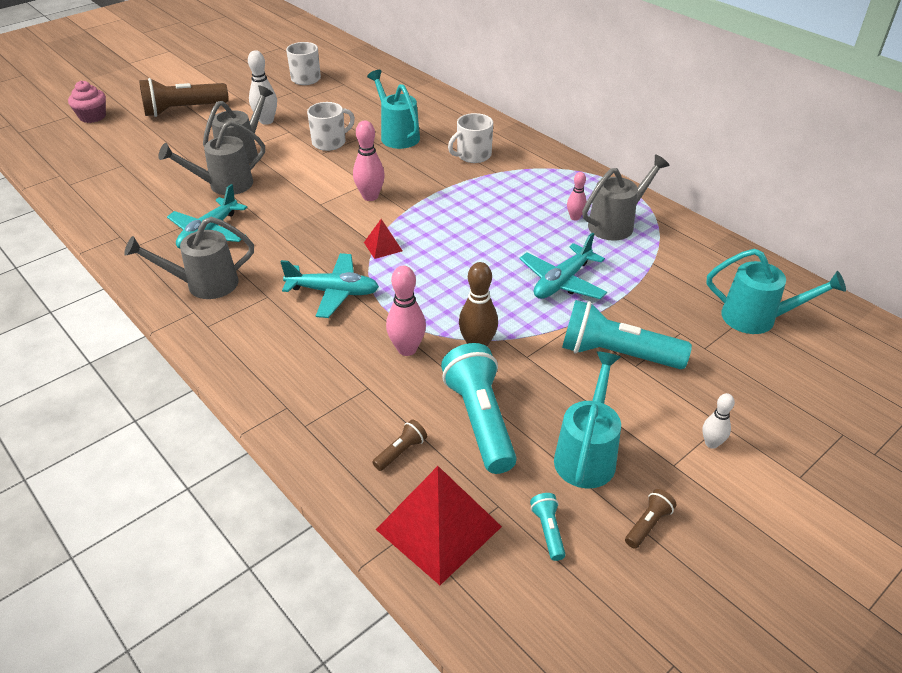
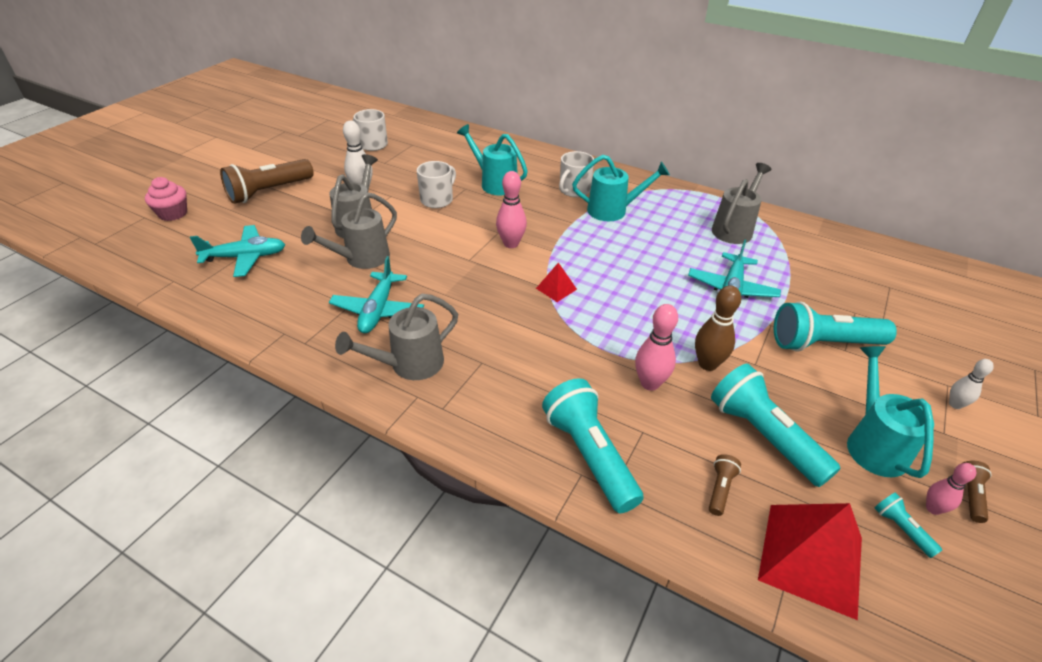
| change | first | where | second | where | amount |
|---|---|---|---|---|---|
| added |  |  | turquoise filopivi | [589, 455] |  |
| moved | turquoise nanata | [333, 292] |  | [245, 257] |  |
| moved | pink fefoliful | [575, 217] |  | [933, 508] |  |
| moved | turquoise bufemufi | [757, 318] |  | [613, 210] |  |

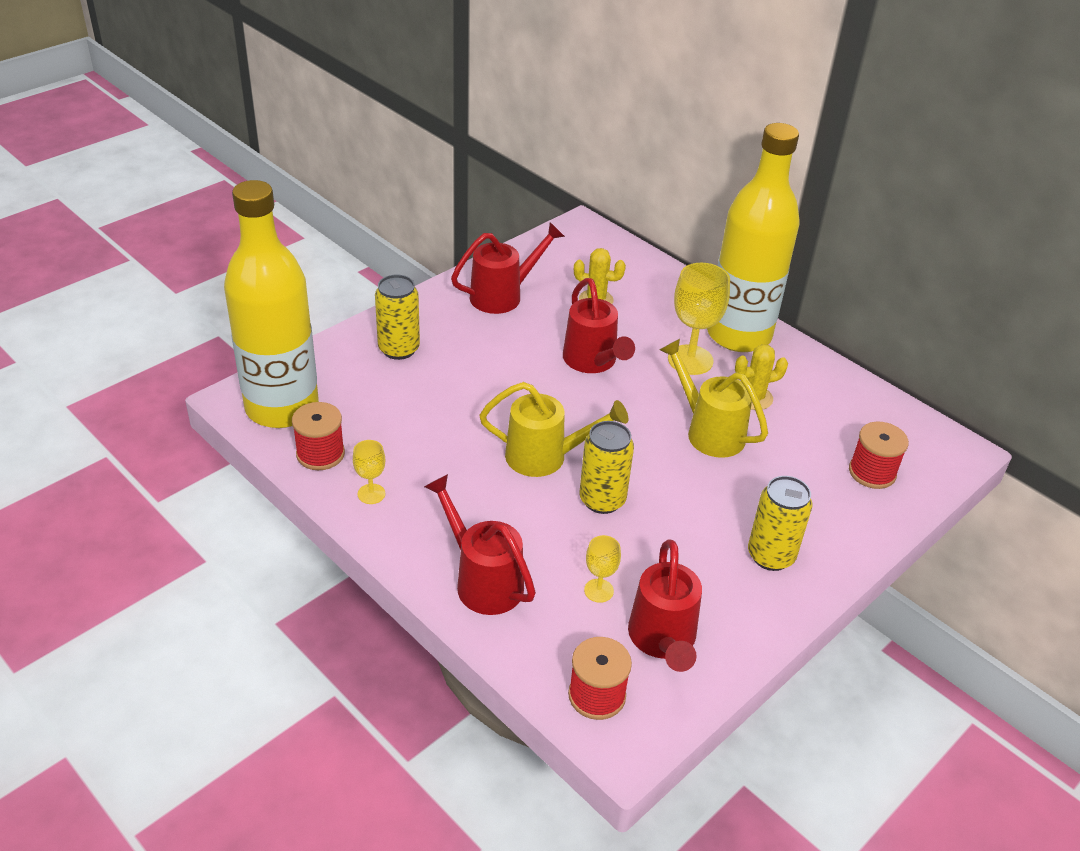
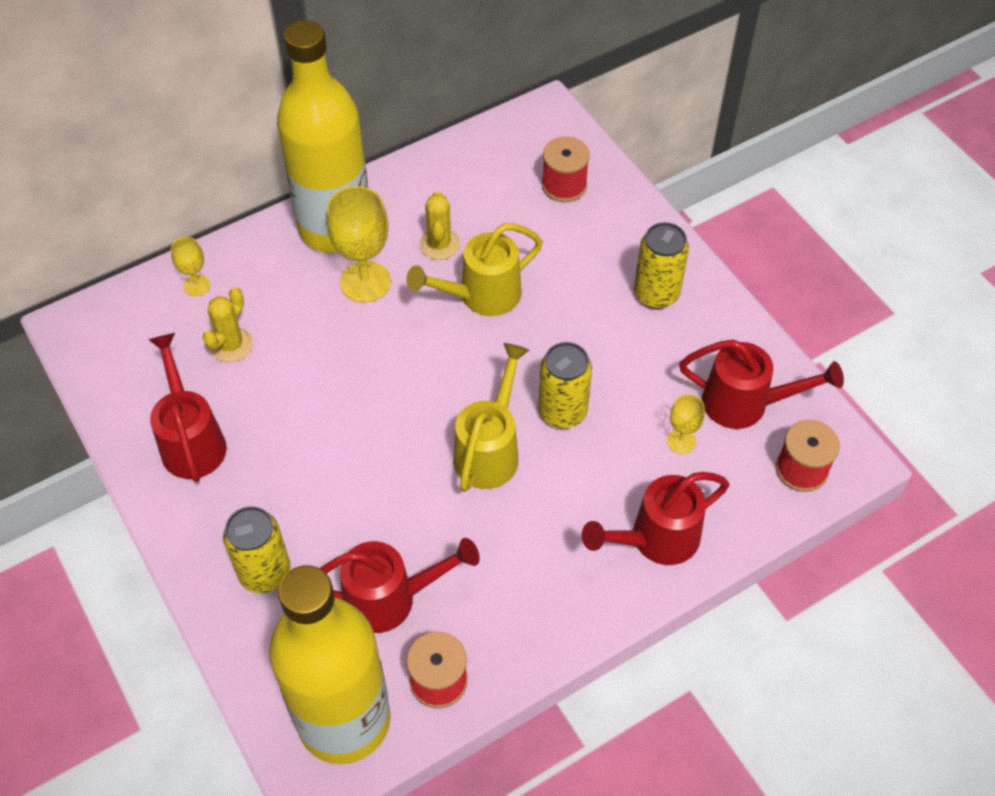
| change | first | where | second | where | amount |
|---|---|---|---|---|---|
| moved | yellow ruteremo | [371, 494] |  | [197, 285] |  |
| moved | red bufemufi | [592, 361] |  | [390, 598] |  |

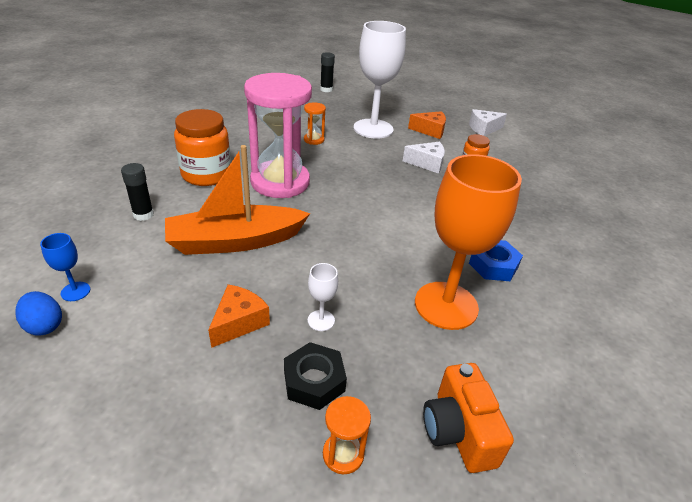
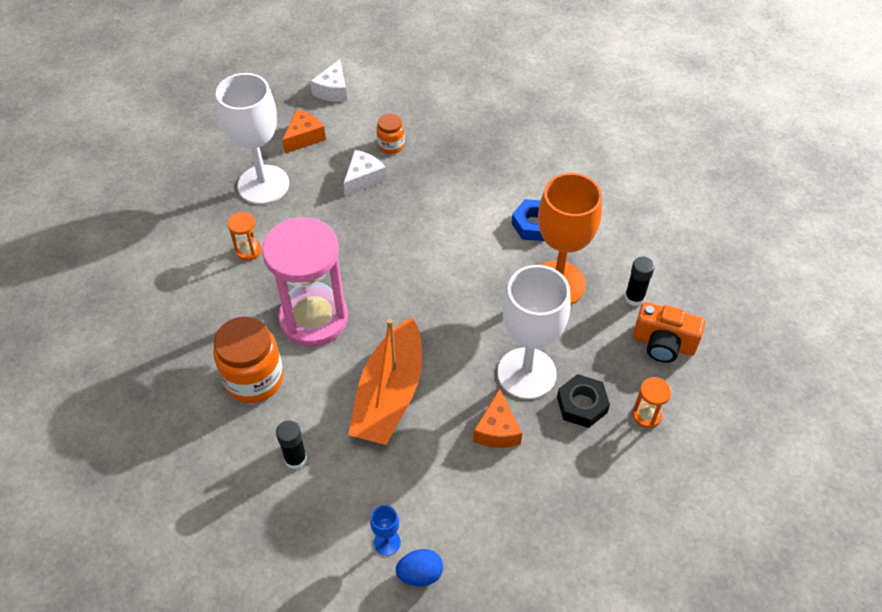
| change | first | where | second | where | amount |
|---|---|---|---|---|---|
| moved | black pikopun | [326, 89] |  | [634, 298] |  |
| turned | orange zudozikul | [239, 322] |  | [497, 430] | 150 degrees counterclockwise |
| resized | white ruteremo | [321, 320] |  | [526, 373] | x2.46 |

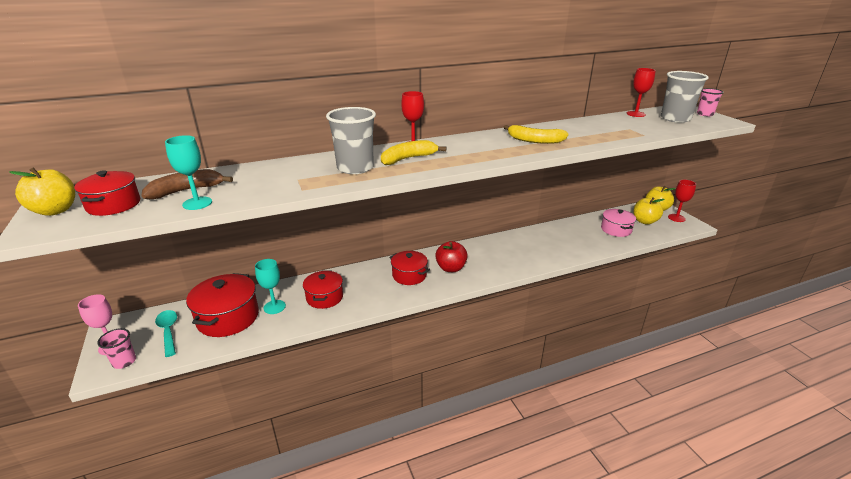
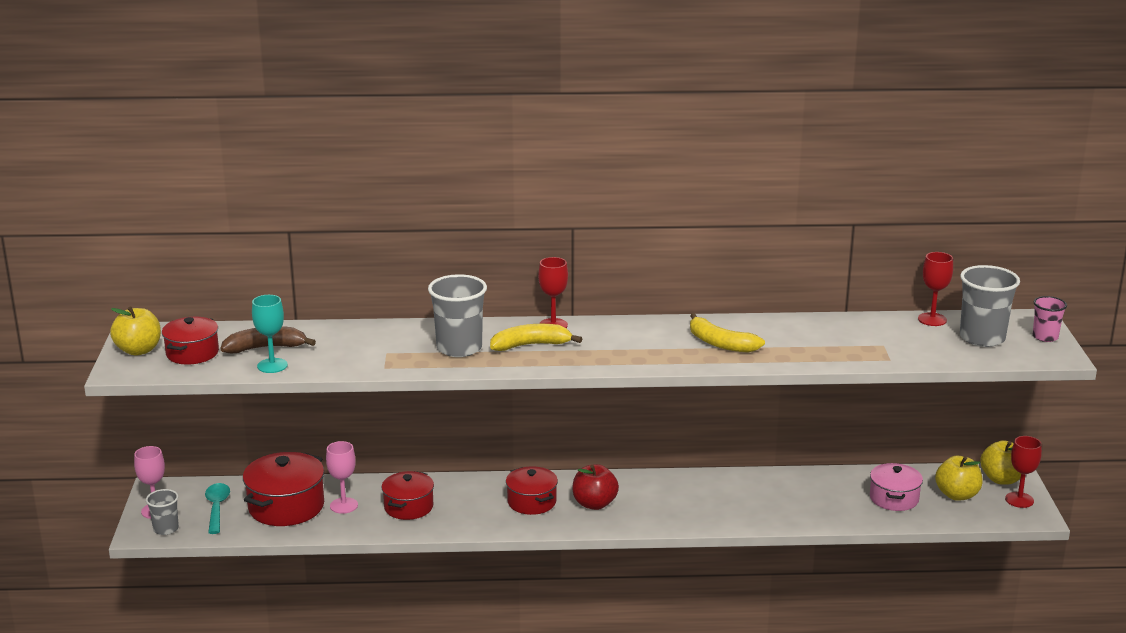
| change | first | where | second | where | amount |
|---|---|---|---|---|---|
| recoloured | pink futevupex | [124, 361] | grey futevupex | [166, 529] |  |
| recoloured | turquoise ruteremo | [274, 307] | pink ruteremo | [344, 505] |  |

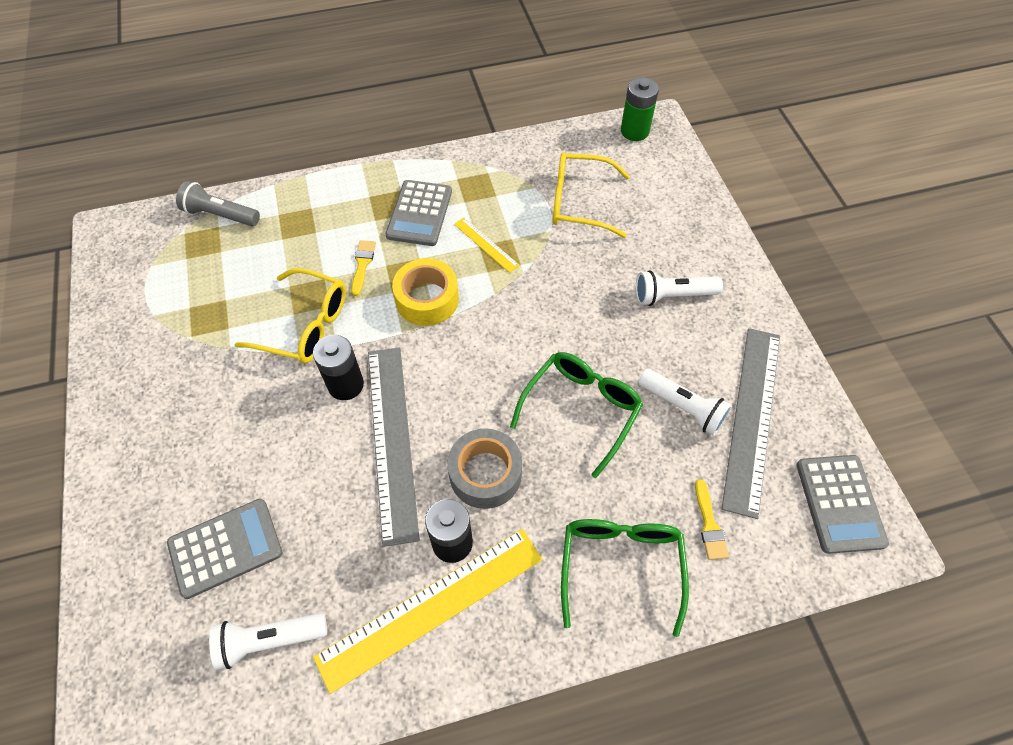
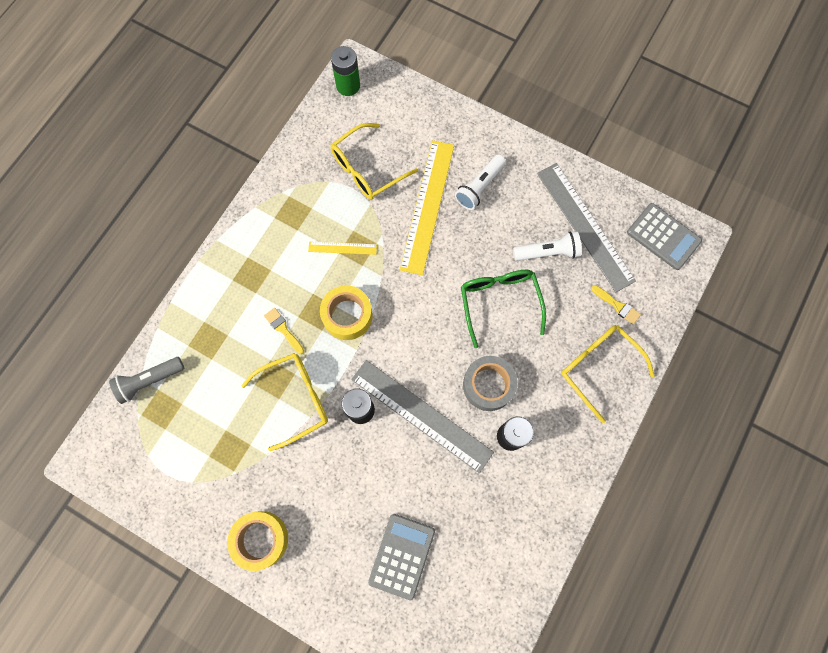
| change | first | where | second | where | amount |
|---|---|---|---|---|---|
| removed | white filopivi | [269, 640] |  |  |  |
| removed | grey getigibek | [419, 213] |  |  |  |
| added |  |  | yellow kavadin | [260, 539] |  |
| moved | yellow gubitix | [431, 607] |  | [427, 206] |  |
| recoloured | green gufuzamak | [620, 566] | yellow gufuzamak | [598, 367] |  |

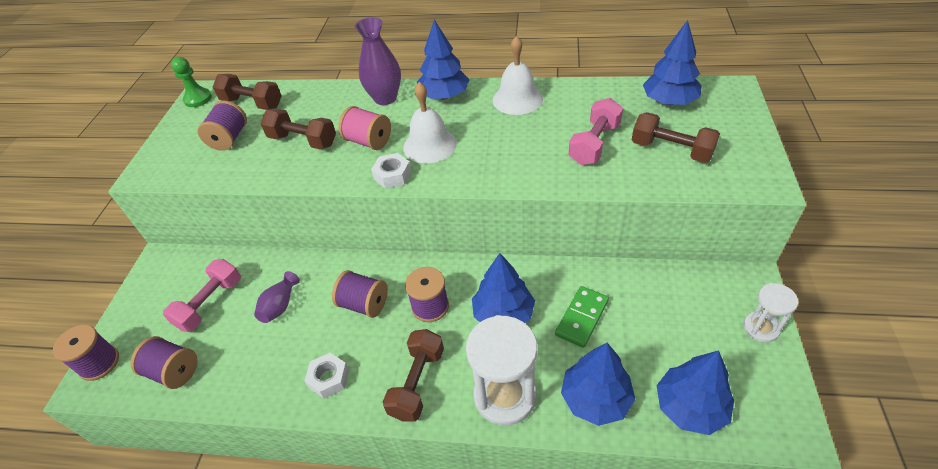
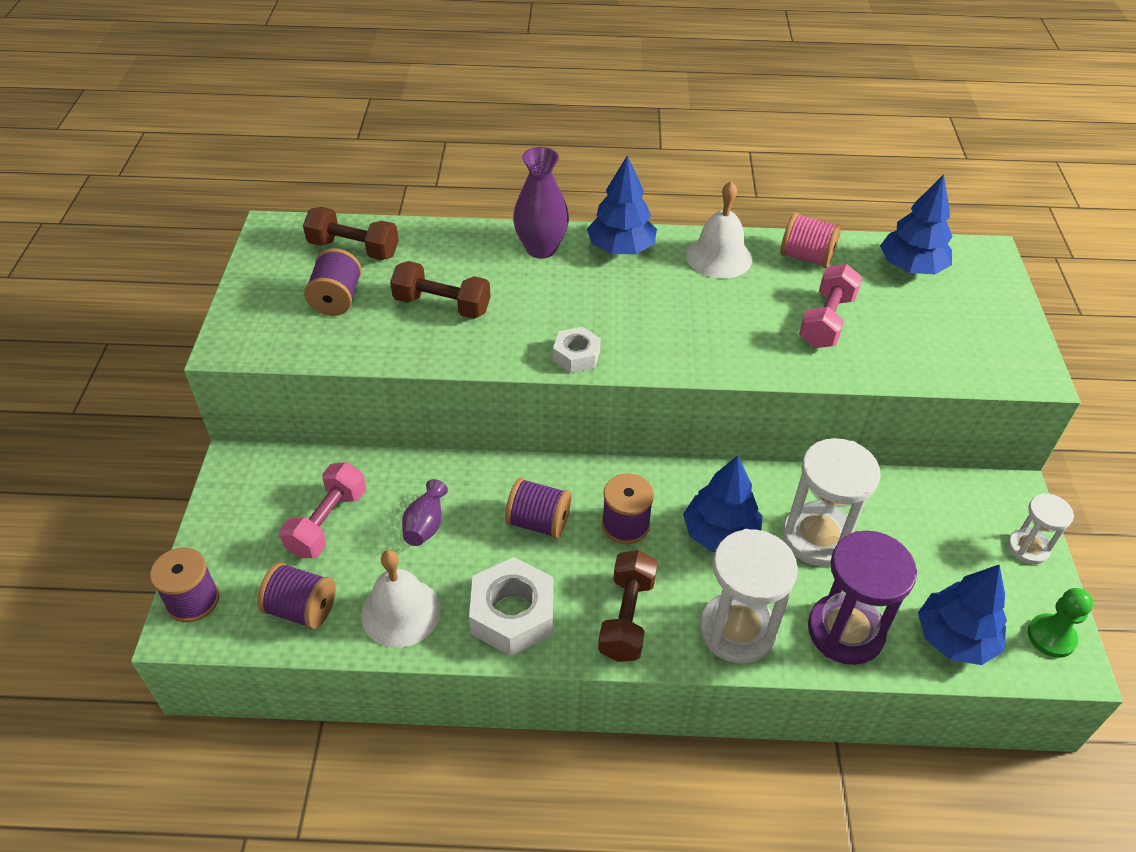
| change | first | where | second | where | amount |
|---|---|---|---|---|---|
| removed | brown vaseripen | [671, 150] |  |  |  |
| moved | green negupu | [198, 99] |  | [1051, 637] |  |
| moved | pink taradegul | [368, 141] |  | [806, 257] |  |
| moved | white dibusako | [429, 145] |  | [401, 612] |  |
| replaced | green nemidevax | [581, 318] | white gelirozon | [817, 537] |  |
| replaced | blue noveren | [595, 399] | purple gelirozon | [845, 631] |  |
| resized | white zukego | [329, 379] |  | [512, 614] | x1.73 |

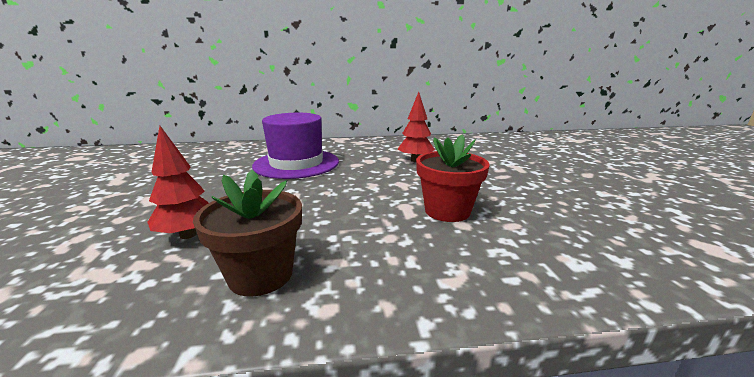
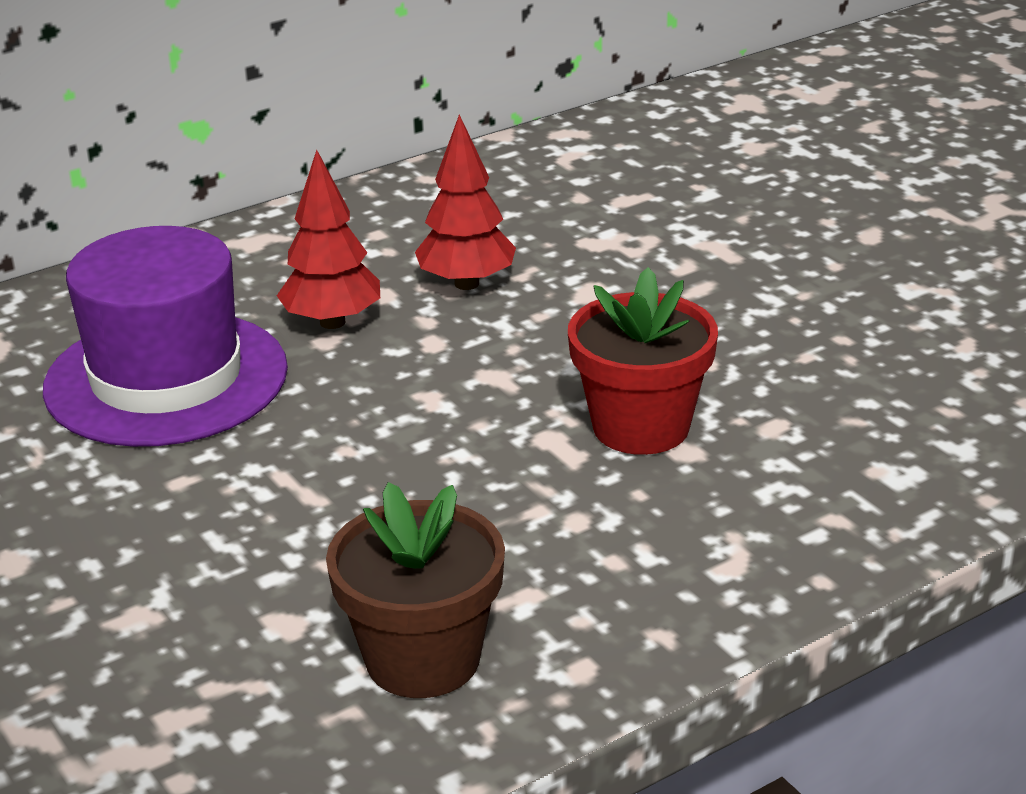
| change | first | where | second | where | amount |
|---|---|---|---|---|---|
| moved | red noveren | [188, 235] |  | [332, 322] |  |

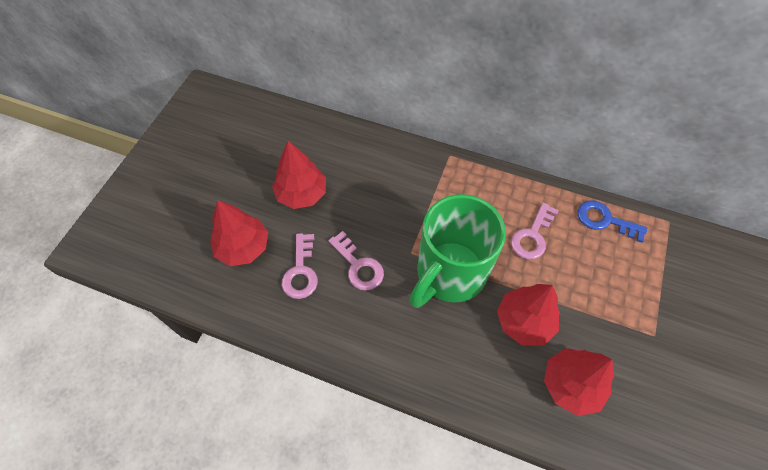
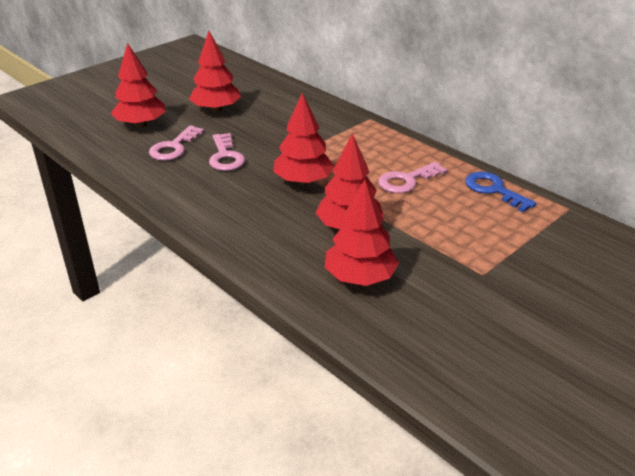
| change | first | where | second | where | amount |
|---|---|---|---|---|---|
| replaced | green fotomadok | [449, 273] | red noveren | [303, 181] |  |

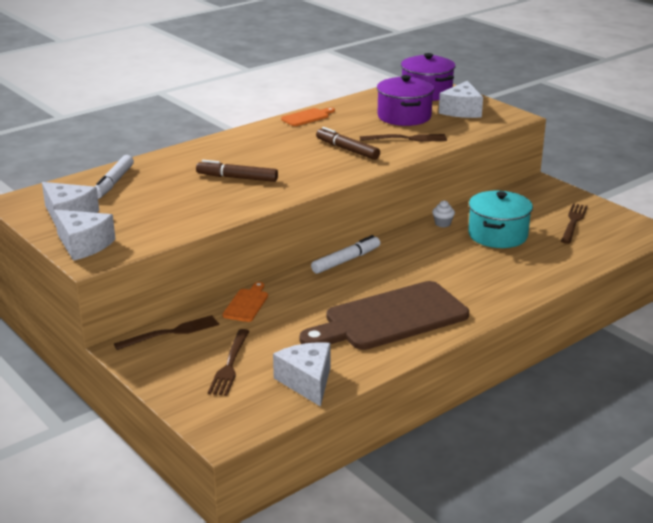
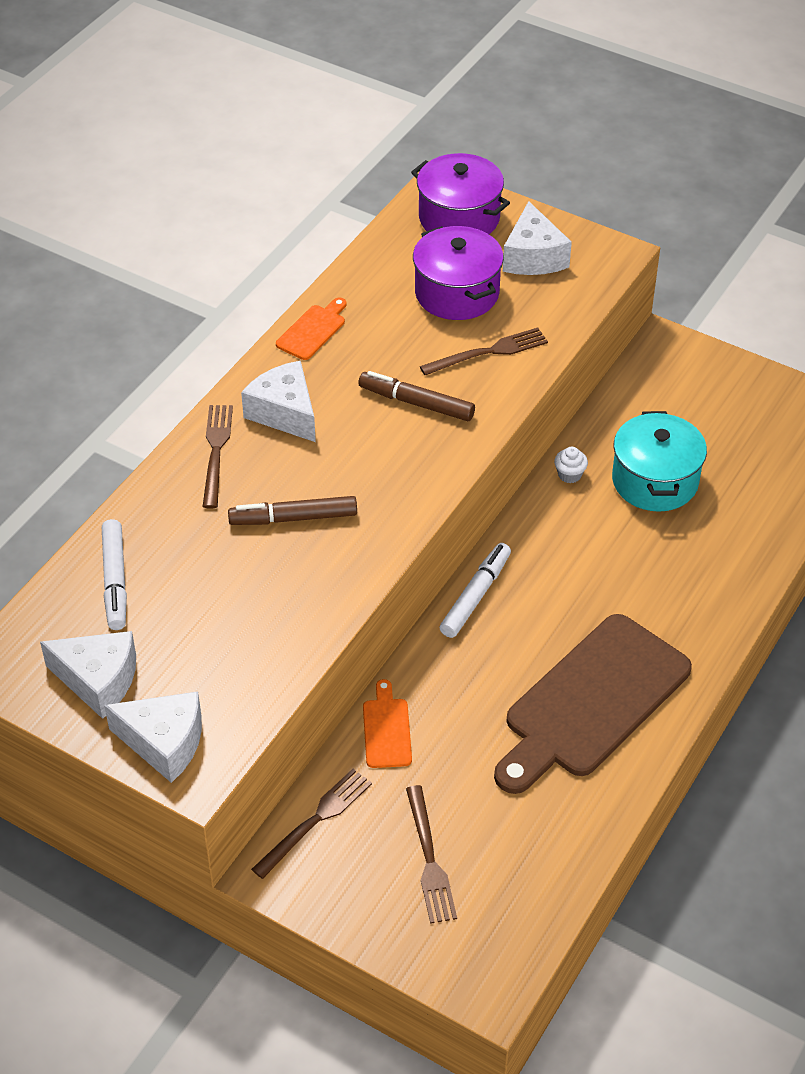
| change | first | where | second | where | amount |
|---|---|---|---|---|---|
| moved | white zudozikul | [307, 382] |  | [285, 413] |  |
| moved | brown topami | [573, 222] |  | [216, 451] |  |

